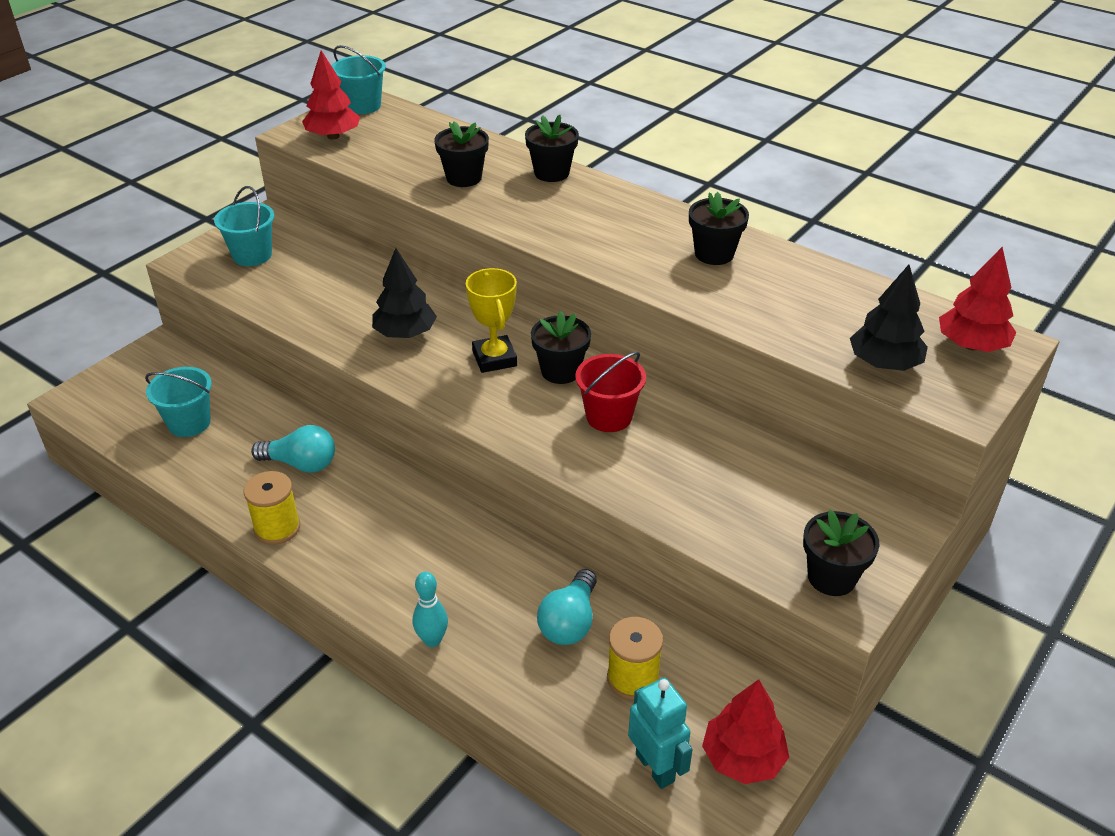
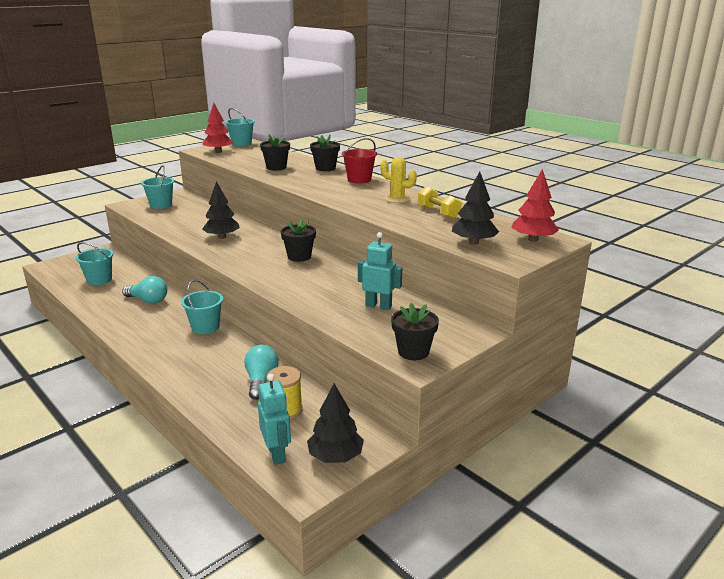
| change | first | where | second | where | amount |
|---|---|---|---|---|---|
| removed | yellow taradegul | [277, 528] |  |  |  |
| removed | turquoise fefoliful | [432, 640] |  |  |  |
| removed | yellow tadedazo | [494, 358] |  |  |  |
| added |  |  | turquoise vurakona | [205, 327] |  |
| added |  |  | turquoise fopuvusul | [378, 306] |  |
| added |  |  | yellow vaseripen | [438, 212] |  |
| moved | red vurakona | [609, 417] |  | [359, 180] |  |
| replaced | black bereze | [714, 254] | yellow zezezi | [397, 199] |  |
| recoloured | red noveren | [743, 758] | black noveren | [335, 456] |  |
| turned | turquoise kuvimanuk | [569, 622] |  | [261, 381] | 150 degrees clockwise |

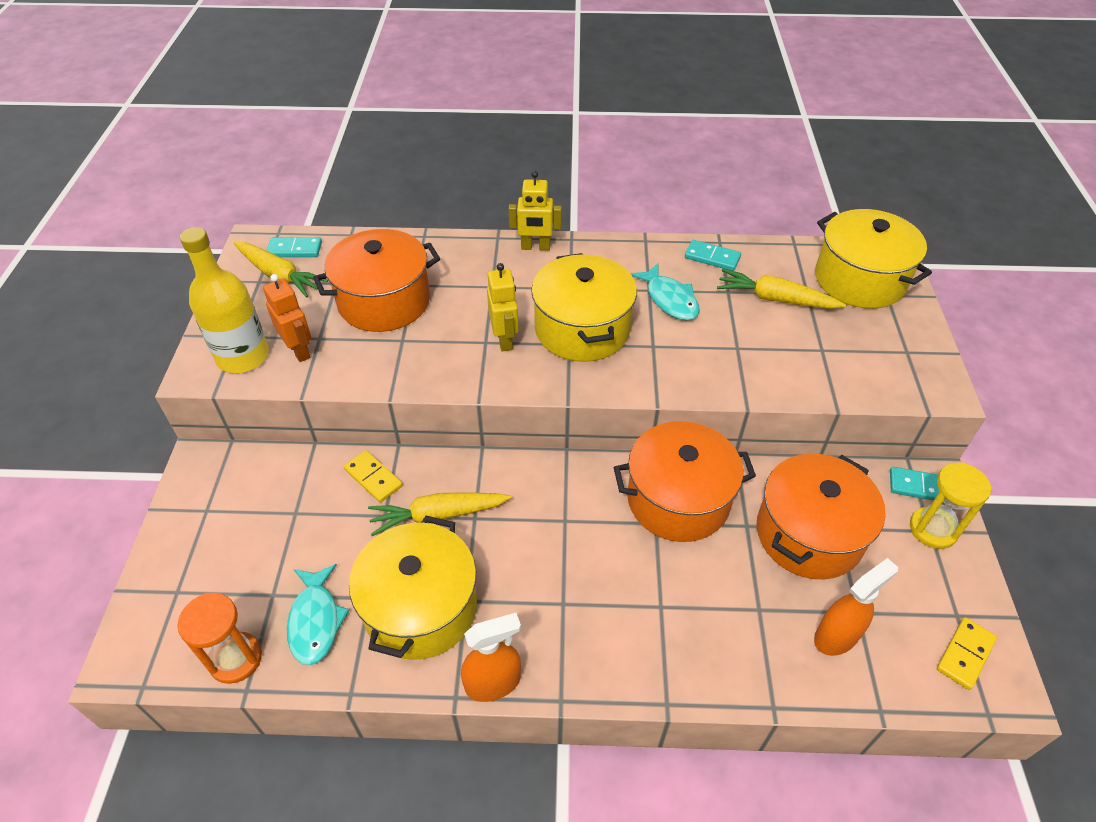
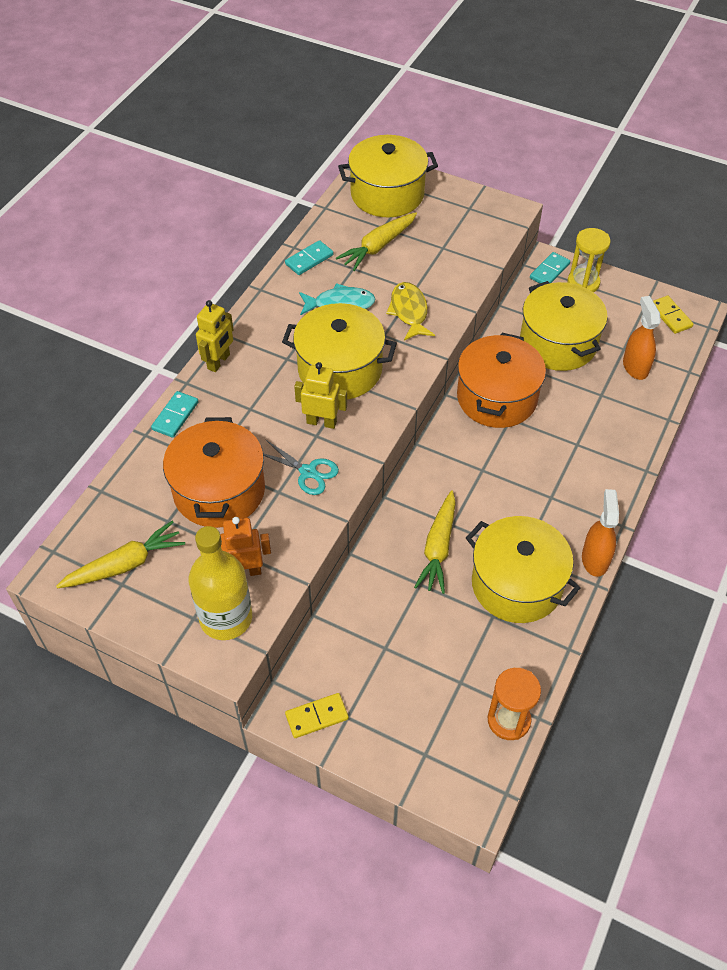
| change | first | where | second | where | amount |
|---|---|---|---|---|---|
| removed | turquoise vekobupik | [315, 621] |  |  |  |
| added |  |  | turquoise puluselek | [308, 472] |  |
| added |  |  | yellow vekobupik | [409, 311] |  |
| moved | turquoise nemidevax | [295, 249] |  | [175, 416] |  |
| moved | yellow nemidevax | [373, 478] |  | [317, 717] |  |
| recoloured | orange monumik | [809, 534] | yellow monumik | [558, 343] |  |

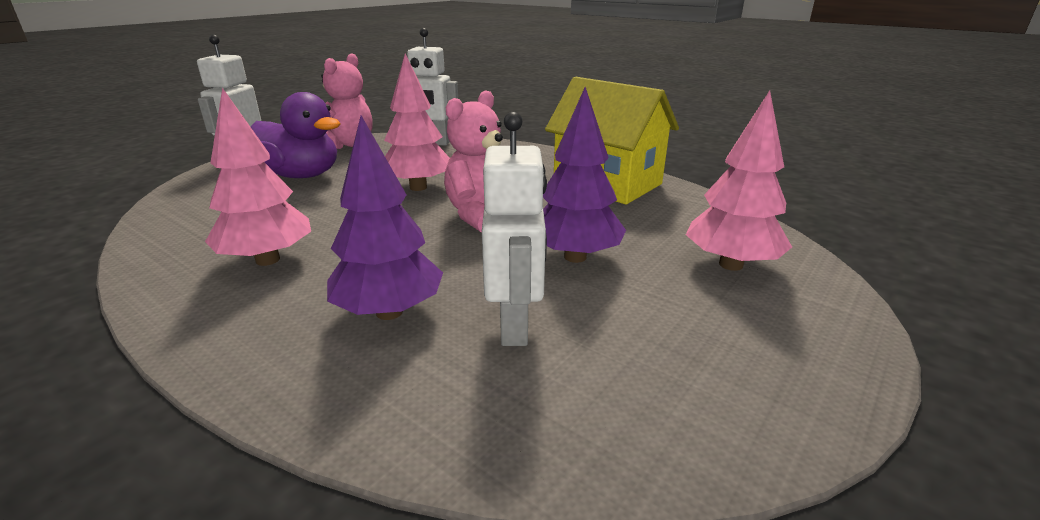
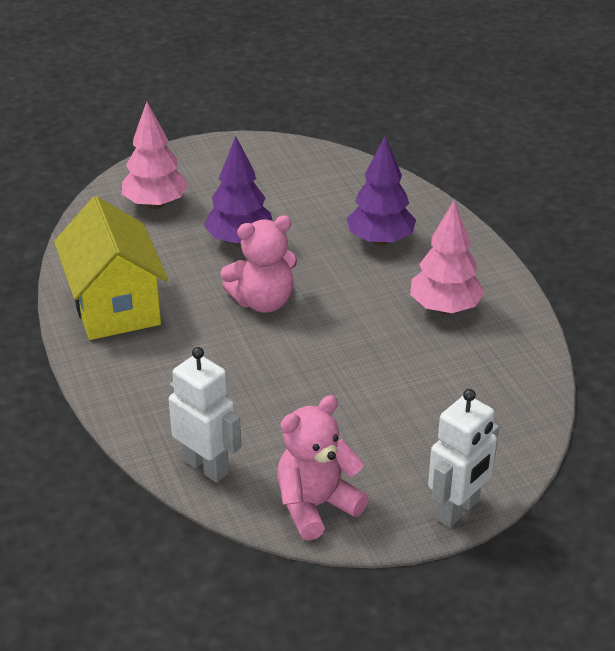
| change | first | where | second | where | amount |
|---|---|---|---|---|---|
| removed | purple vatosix | [302, 175] |  |  |  |
| removed | pink noveren | [418, 187] |  |  |  |
| removed | white fopuvusul | [515, 326] |  |  |  |

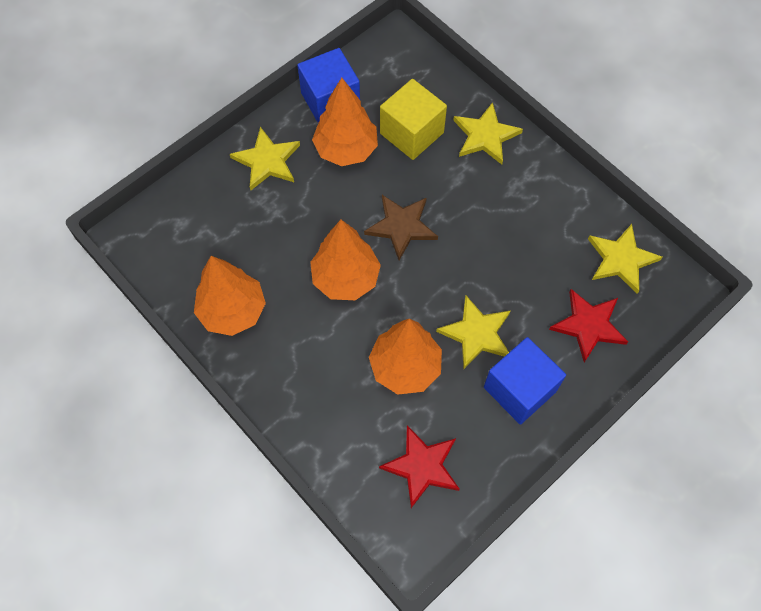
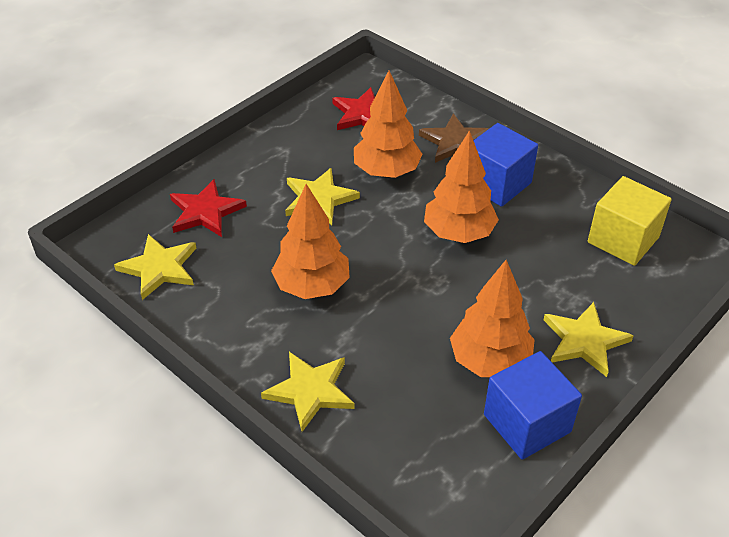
| change | first | where | second | where | amount |
|---|---|---|---|---|---|
| moved | orange noveren | [232, 311] |  | [312, 286] |  |
| moved | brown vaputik | [401, 226] |  | [455, 142] |  |
| moved | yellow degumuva | [411, 133] |  | [623, 240] |  |
| moved | blue degumuva | [519, 389] |  | [497, 183] |  |

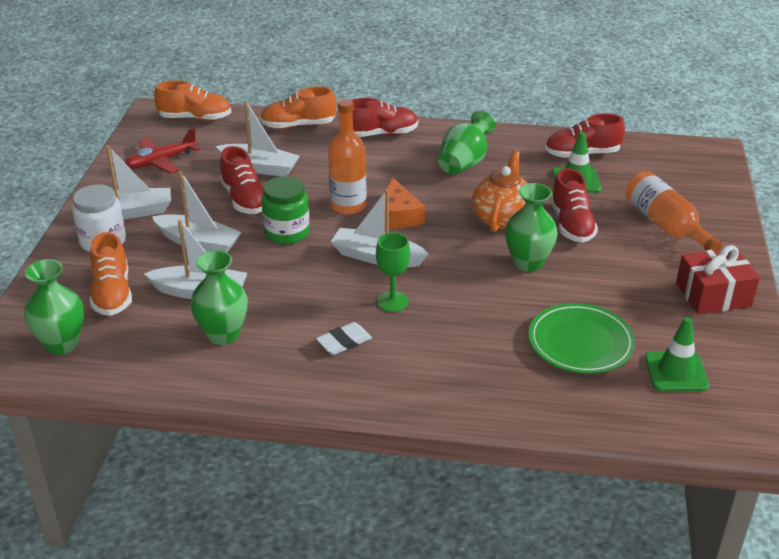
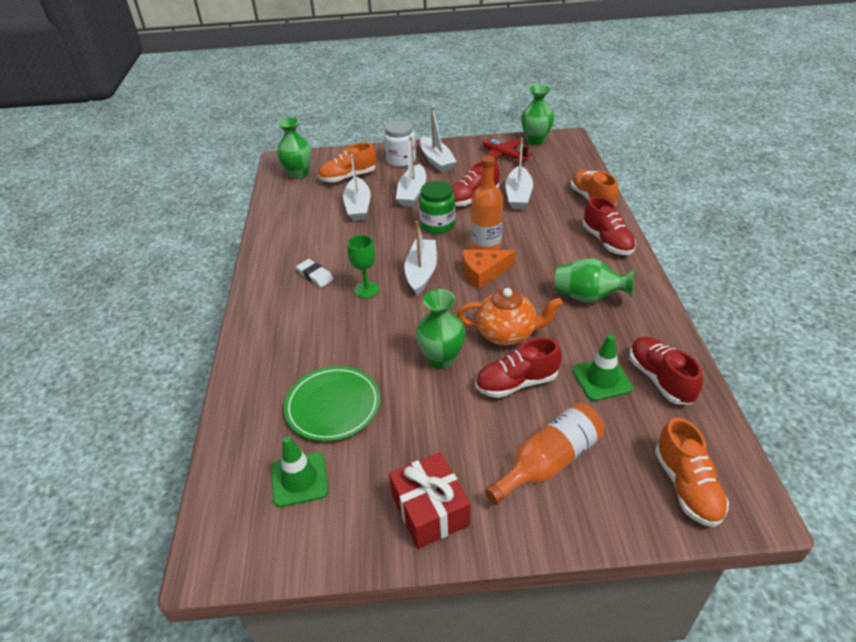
| change | first | where | second | where | amount |
|---|---|---|---|---|---|
| moved | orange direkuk | [195, 118] |  | [686, 486] |  |
| moved | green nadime | [223, 334] |  | [535, 140] |  |

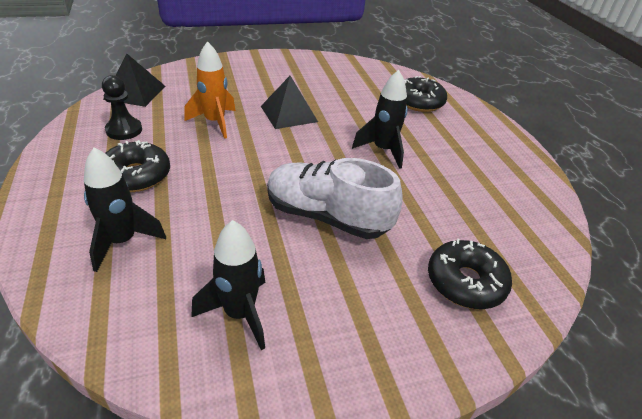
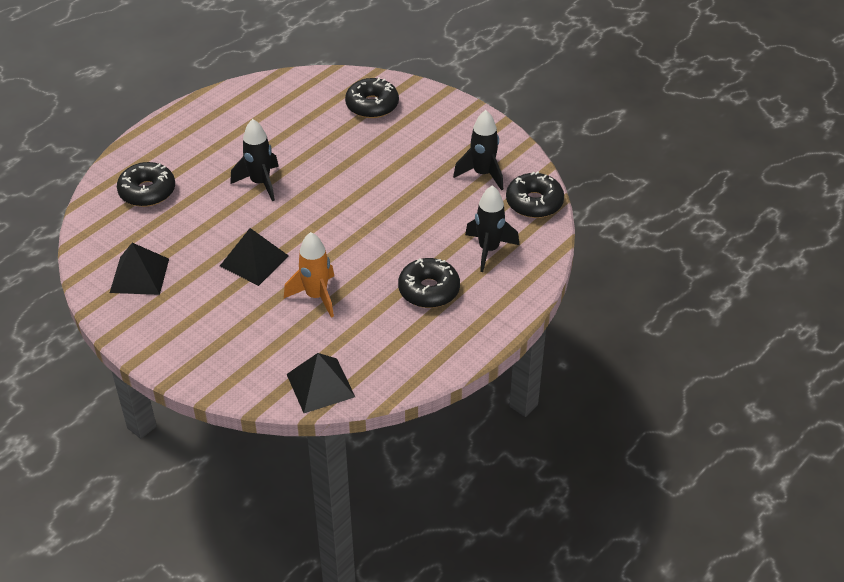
| change | first | where | second | where | amount |
|---|---|---|---|---|---|
| removed | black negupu | [124, 130] |  |  |  |
| removed | white direkuk | [327, 217] |  |  |  |
| added |  |  | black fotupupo | [139, 275] |  |
| added |  |  | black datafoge | [534, 202] |  |

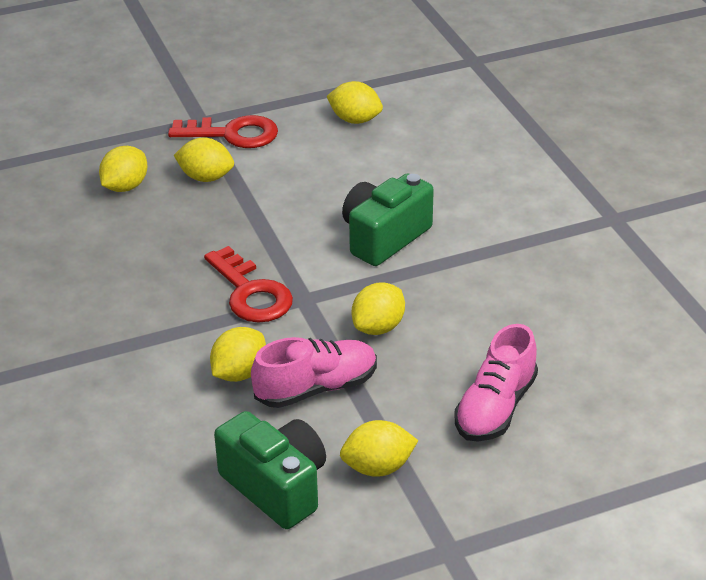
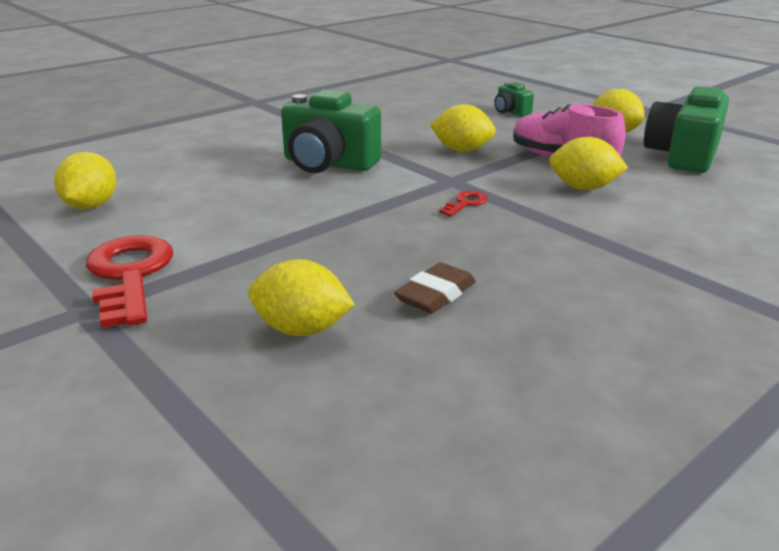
| change | first | where | second | where | amount |
|---|---|---|---|---|---|
| removed | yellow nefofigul | [206, 177] |  |  |  |
| added |  |  | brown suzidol | [435, 295] |  |
| replaced | pink direkuk | [495, 408] | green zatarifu | [511, 112] |  |
| resized | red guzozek | [251, 293] |  | [465, 203] | x0.45 |

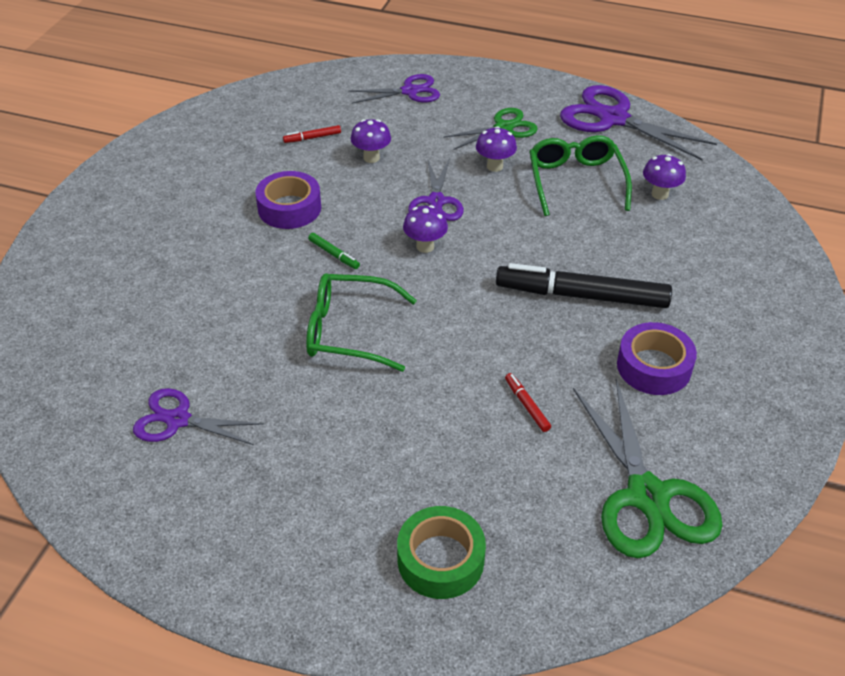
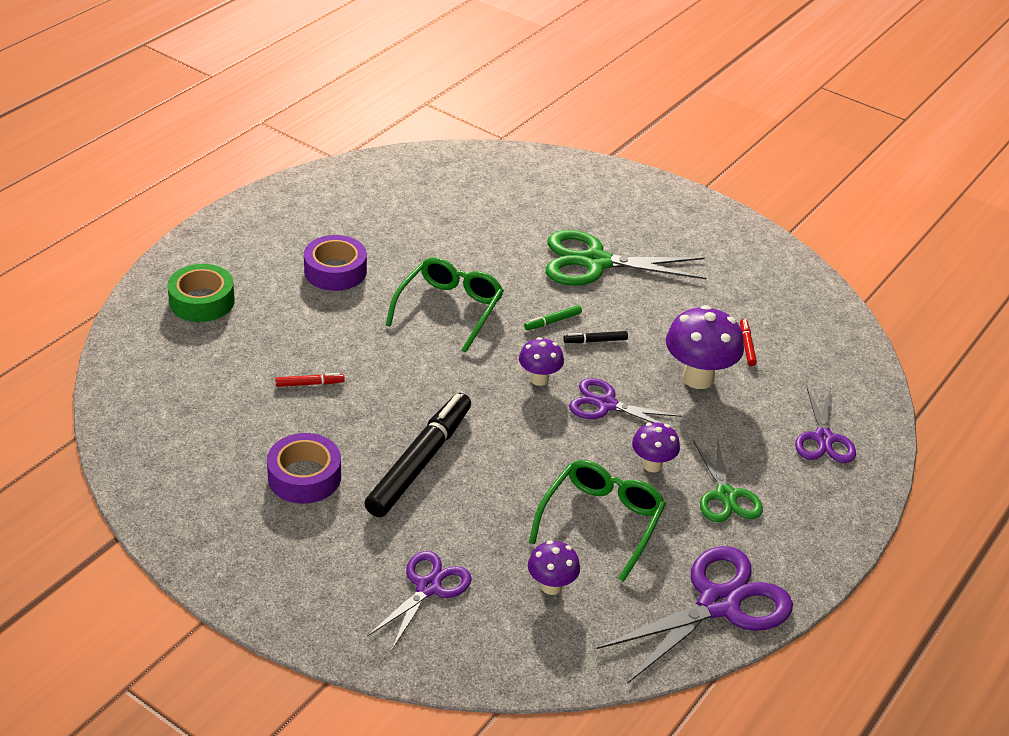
| change | first | where | second | where | amount |
|---|---|---|---|---|---|
| added |  |  | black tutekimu | [595, 341] |  |
| moved | purple puluselek | [178, 420] |  | [428, 587] |  |
| moved | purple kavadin | [289, 208] |  | [335, 271] |  |
| moved | green puluselek | [647, 496] |  | [595, 262] |  |
| turned | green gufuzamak | [575, 181] |  | [601, 522] | 75 degrees counterclockwise |
| resized | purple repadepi | [371, 158] |  | [698, 378] | x1.73 |

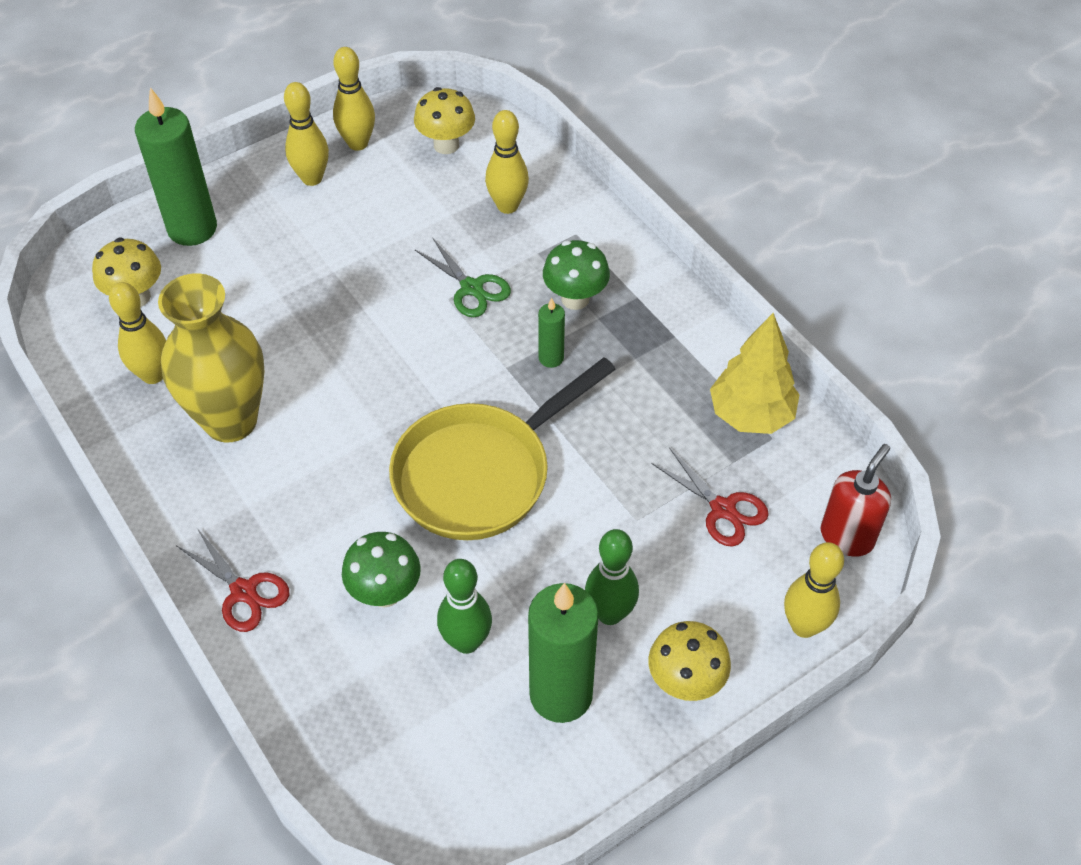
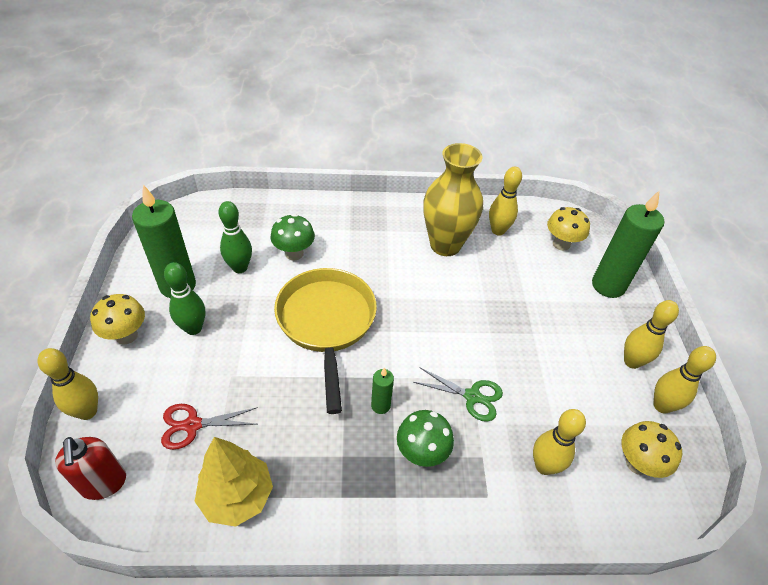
| change | first | where | second | where | amount |
|---|---|---|---|---|---|
| removed | red puluselek | [244, 591] |  |  |  |
| turned | green puluselek | [471, 288] |  | [472, 396] | 150 degrees counterclockwise |

